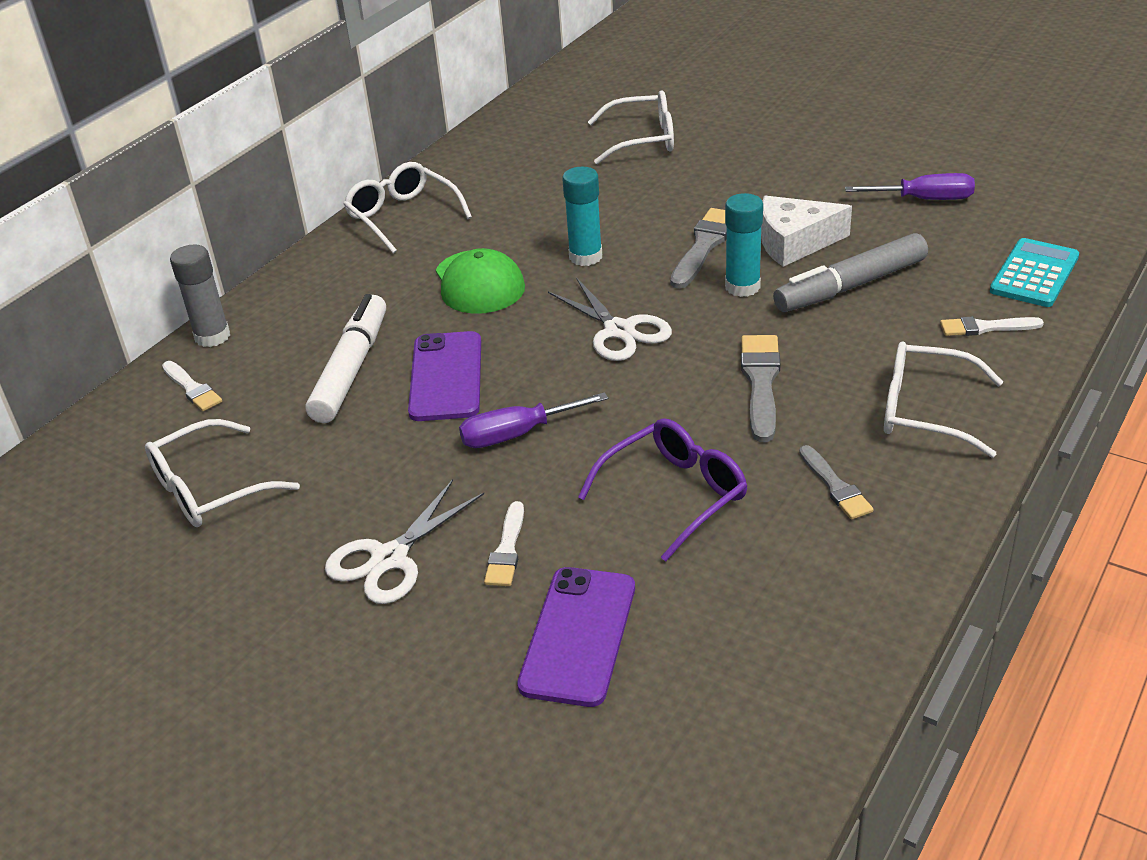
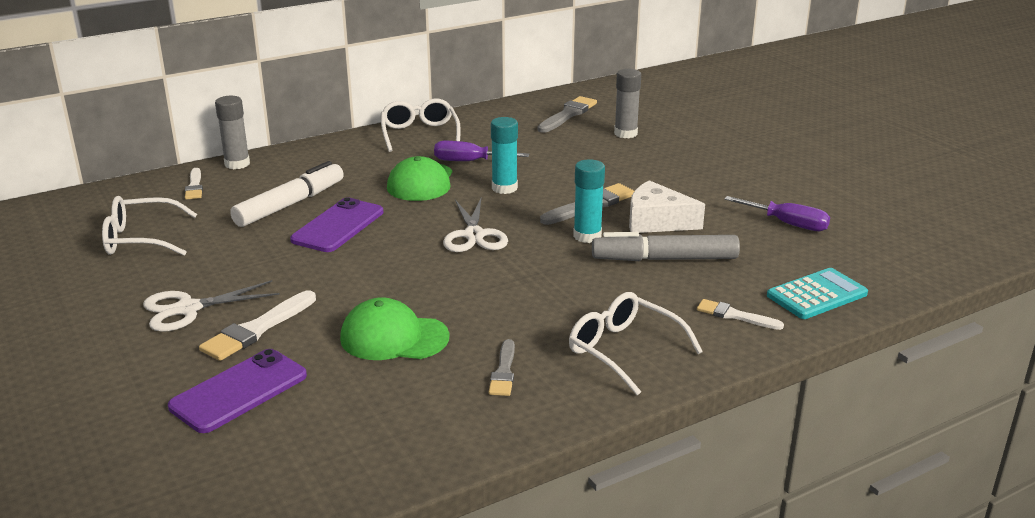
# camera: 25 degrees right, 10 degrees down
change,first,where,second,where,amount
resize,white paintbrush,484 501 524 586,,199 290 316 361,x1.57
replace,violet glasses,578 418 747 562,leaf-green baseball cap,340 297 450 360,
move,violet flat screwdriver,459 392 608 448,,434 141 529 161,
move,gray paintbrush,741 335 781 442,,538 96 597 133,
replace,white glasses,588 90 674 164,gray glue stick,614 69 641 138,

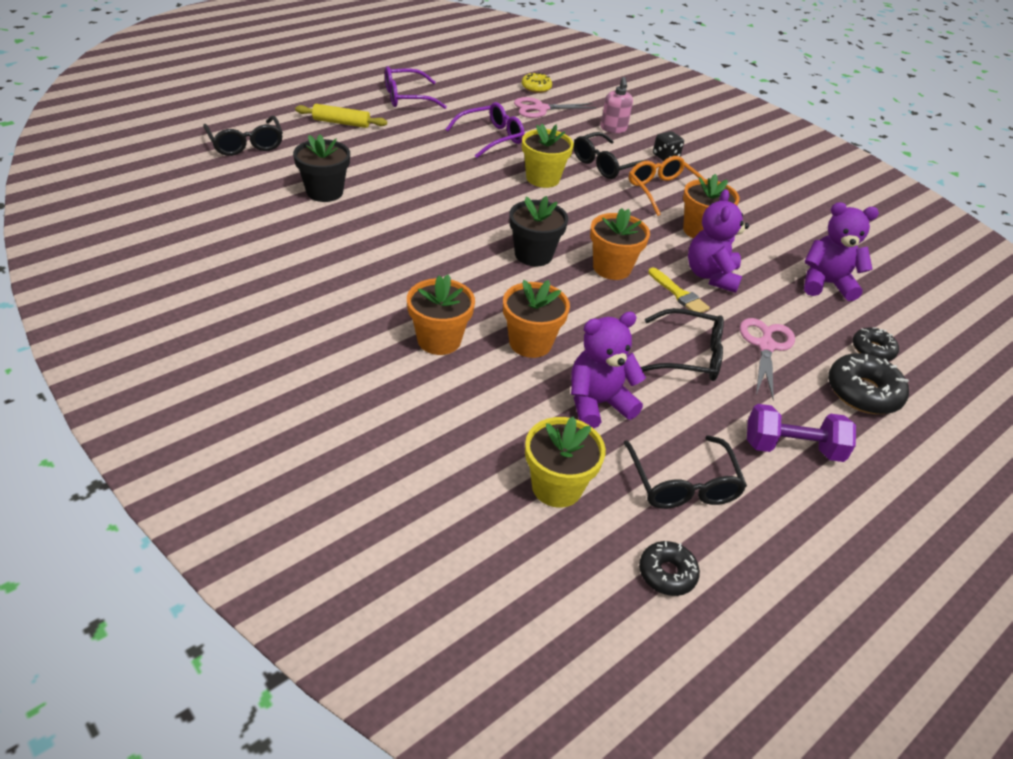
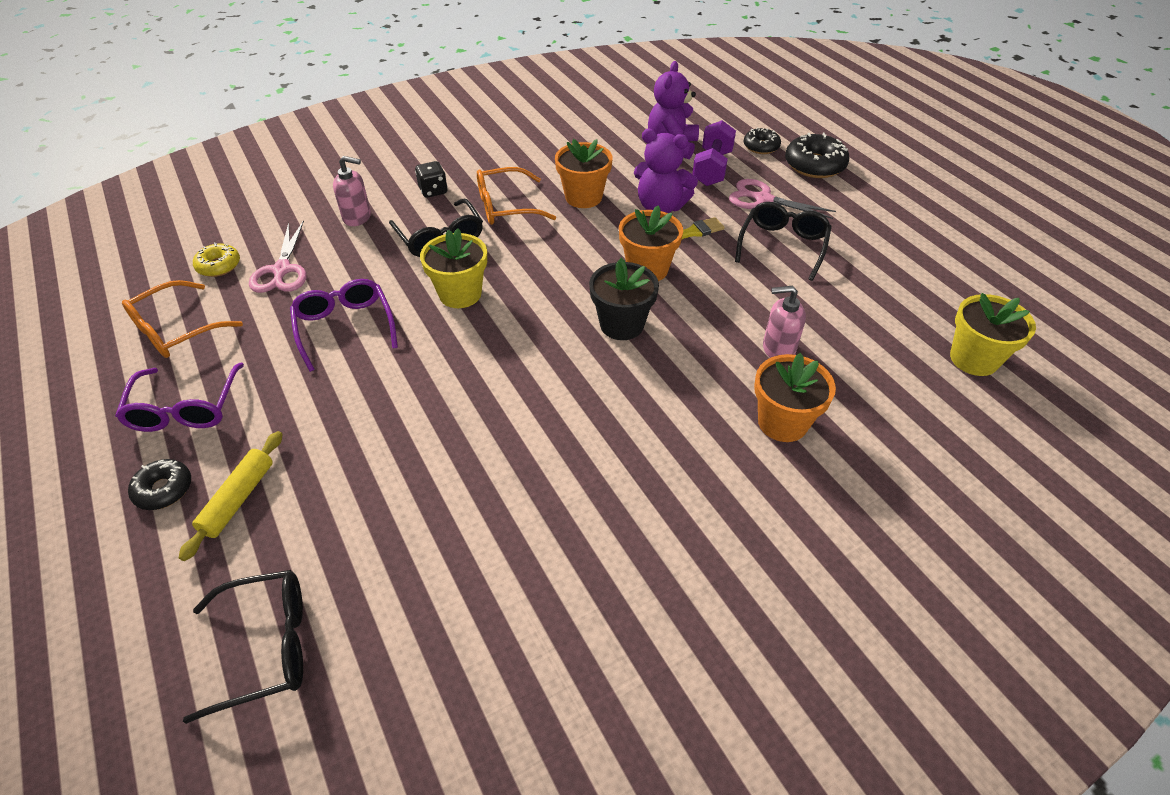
# camera: 75 degrees left, 5 degrees up
change,first,where,second,where,amount
insert,,,bright orange glasses,122 280 243 358,
move,black glazed donut,639 541 700 596,,128 459 191 510,
move,violet dumbbell,747 404 856 462,,692 120 736 186,
replace,bright orange flower pot,503 280 570 358,pink soap dispenser,763 286 806 358,
delete,black flower pot,293 134 350 202,,,
delete,violet teddy,571 312 646 429,,,
delete,black glasses,624 435 747 509,,,

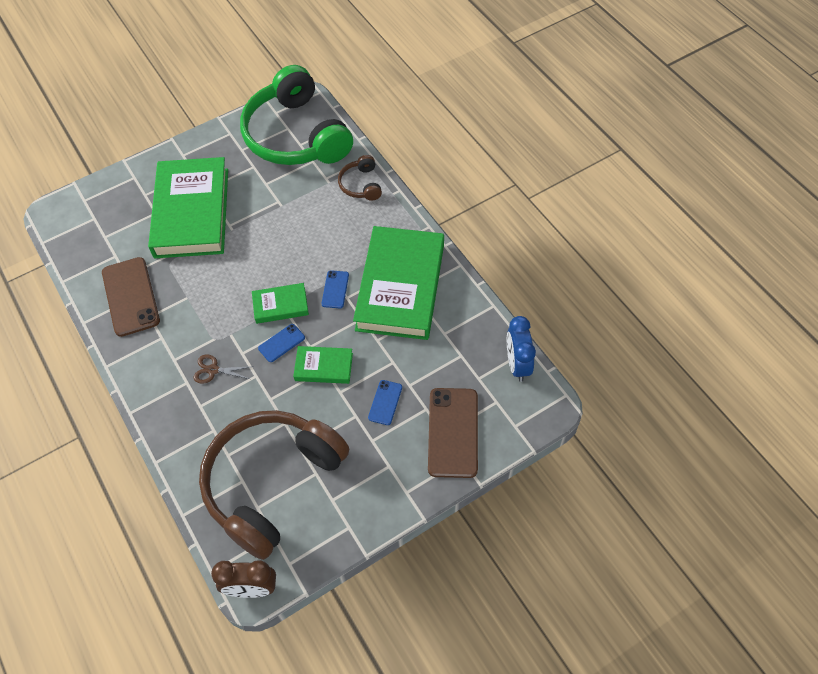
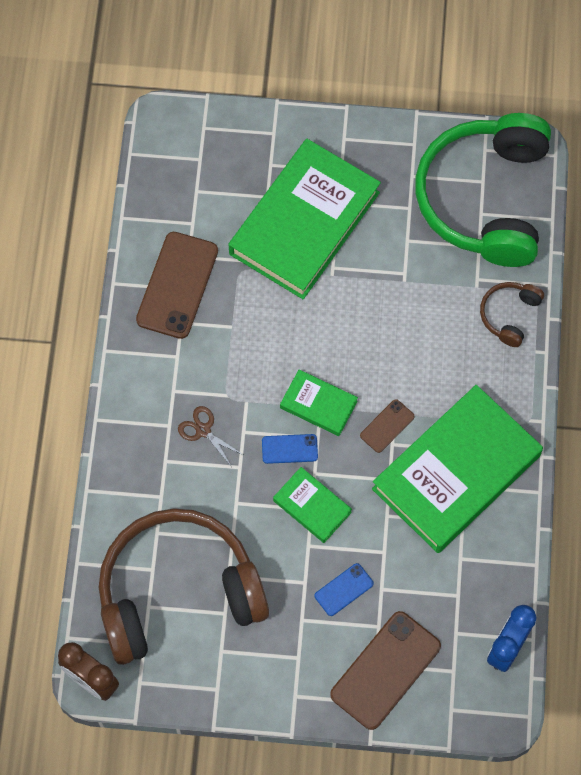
# camera: 35 degrees right, 10 degrees up
change,first,where,second,where,amount
recolor,royal blue mobile phone,322 270 349 308,brown mobile phone,360 399 415 453,

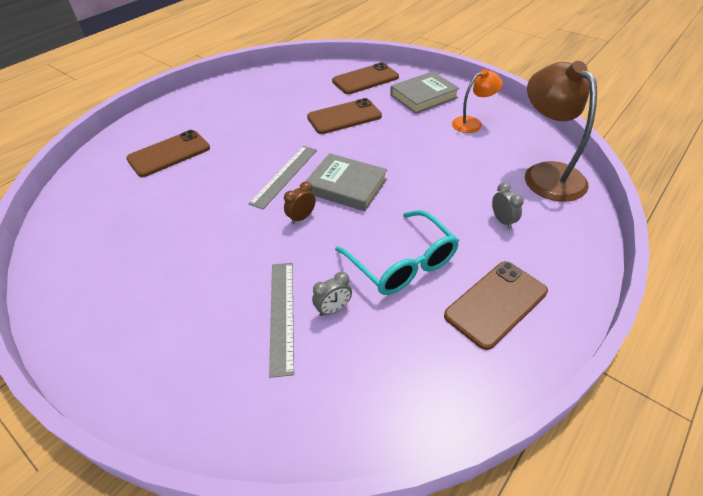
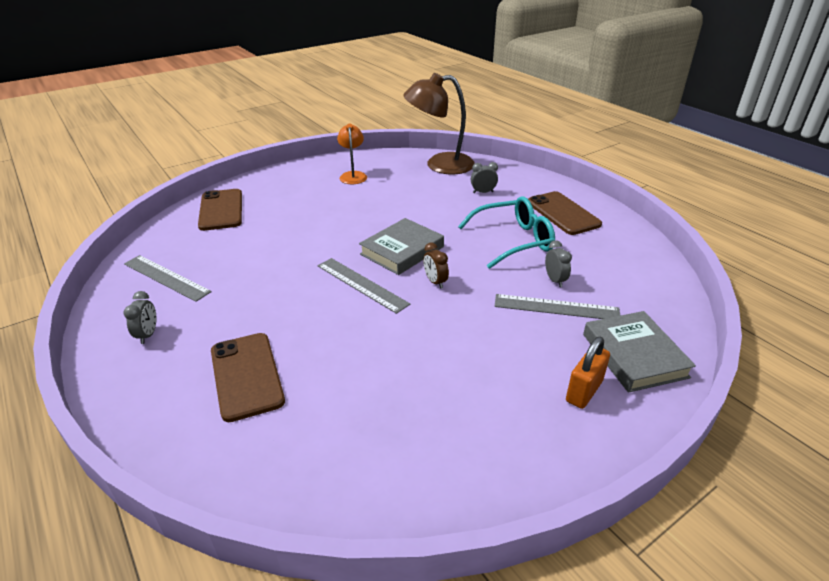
# camera: 75 degrees left, 10 degrees down
change,first,where,second,where,amount
insert,,,gray ruler,124 255 212 302,
insert,,,gray alarm clock,124 291 156 344,
insert,,,bright orange small lock,566 337 610 409,
move,gray hardback,390 71 460 114,,583 311 696 393,
delete,brown mobile phone,307 98 382 134,,,

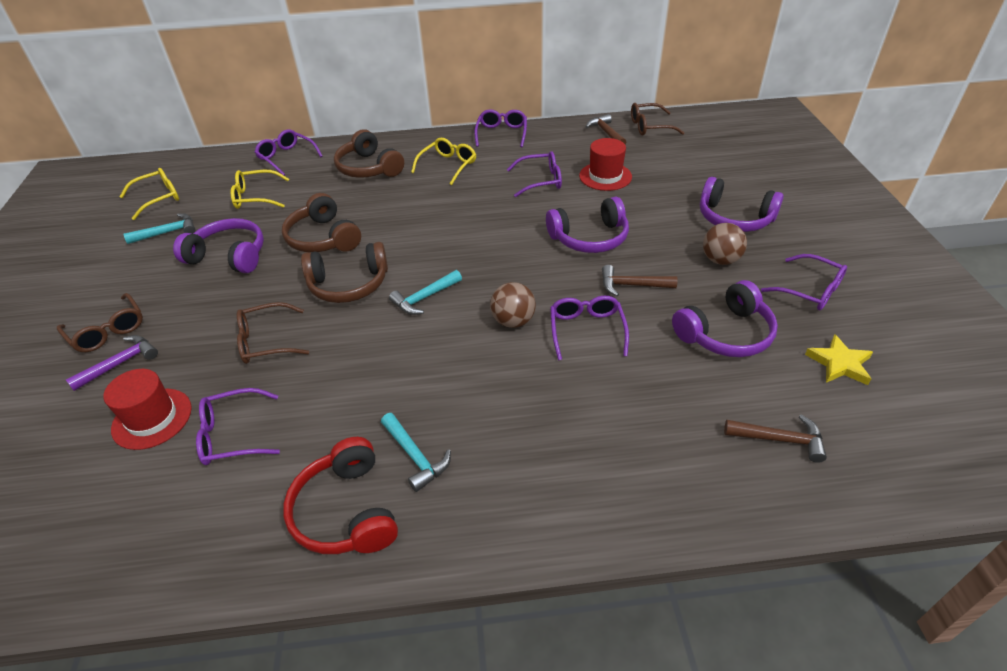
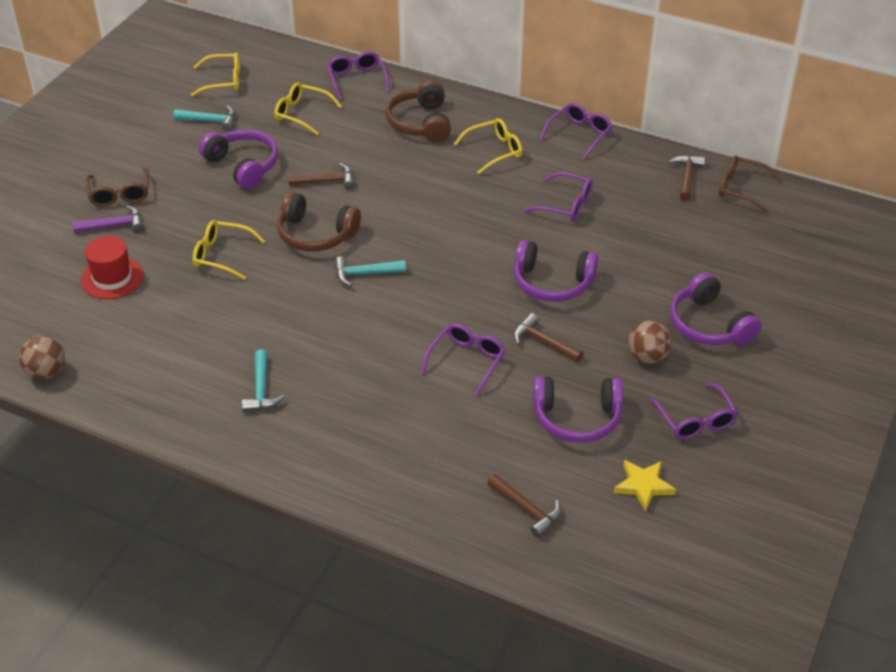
# camera: 30 degrees right, 0 degrees up
change,first,where,second,where,amount
move,brown play ball,490 282 536 328,,19 335 65 379,
recolor,brown glasses,237 302 309 364,golden glasses,193 220 265 280,
replace,brown over-ear headphones,282 193 361 252,brown carpenter's hammer,288 163 355 189,
delete,violet glasses,196 388 280 465,,,
delete,crimson over-ear headphones,283 437 398 554,,,
delete,crimson top hat,579 138 632 191,,,

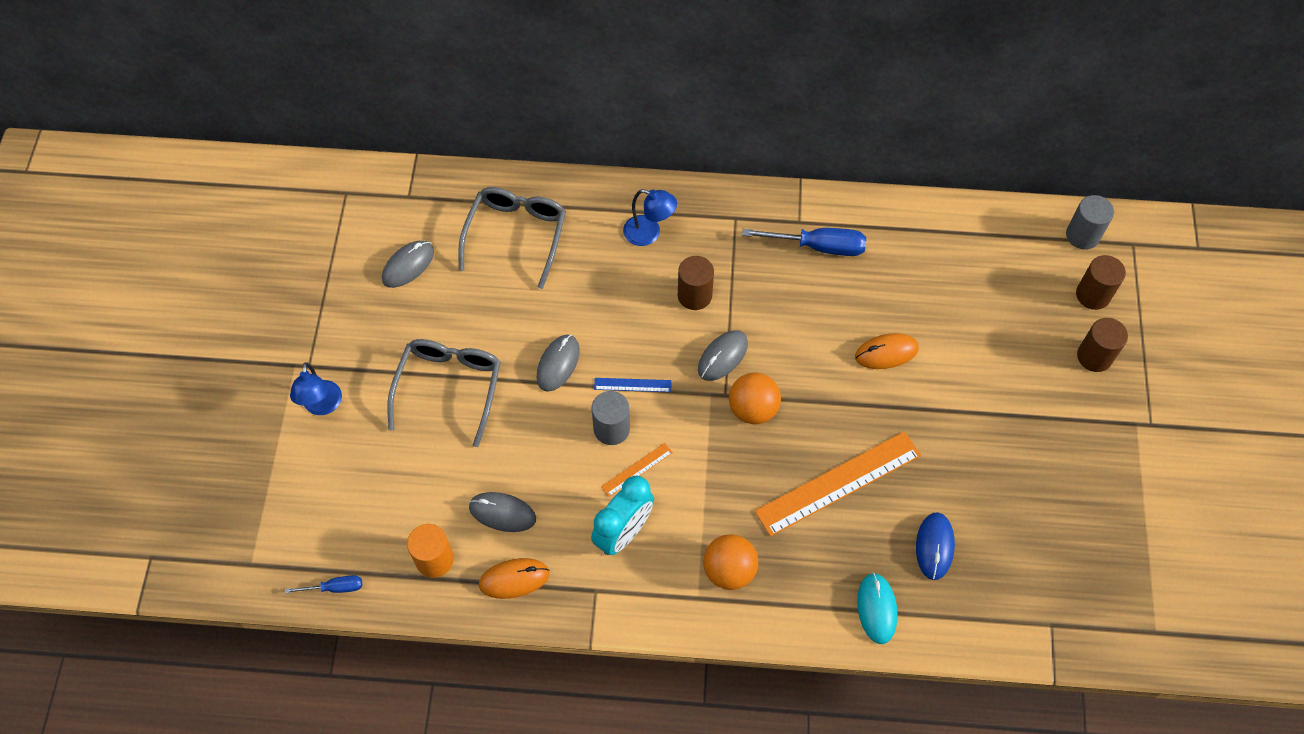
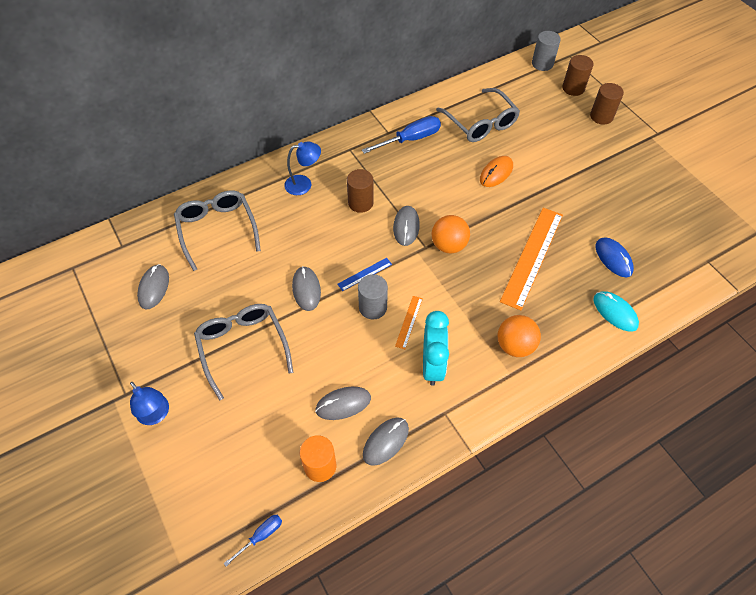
# camera: 35 degrees left, 5 degrees down
change,first,where,second,where,amount
recolor,bright orange mouse,479 558 550 599,gray mouse,363 418 409 466,
insert,,,gray glasses,436 88 520 142,

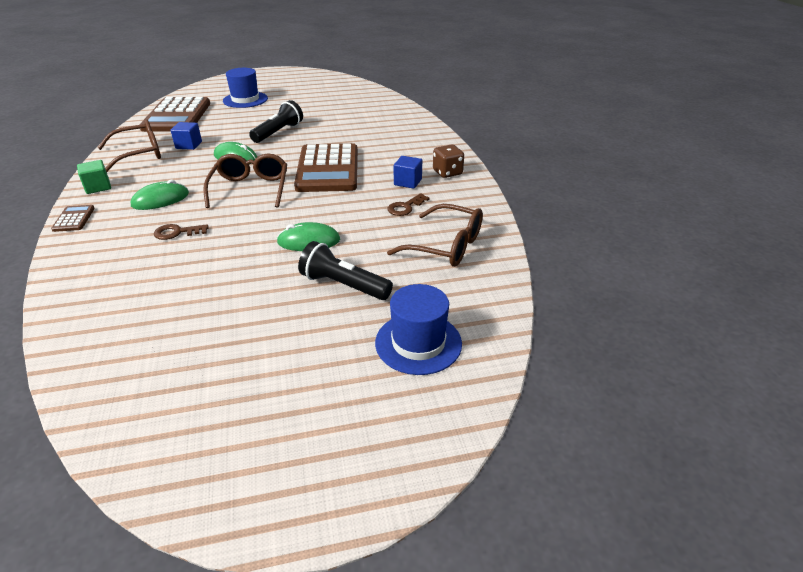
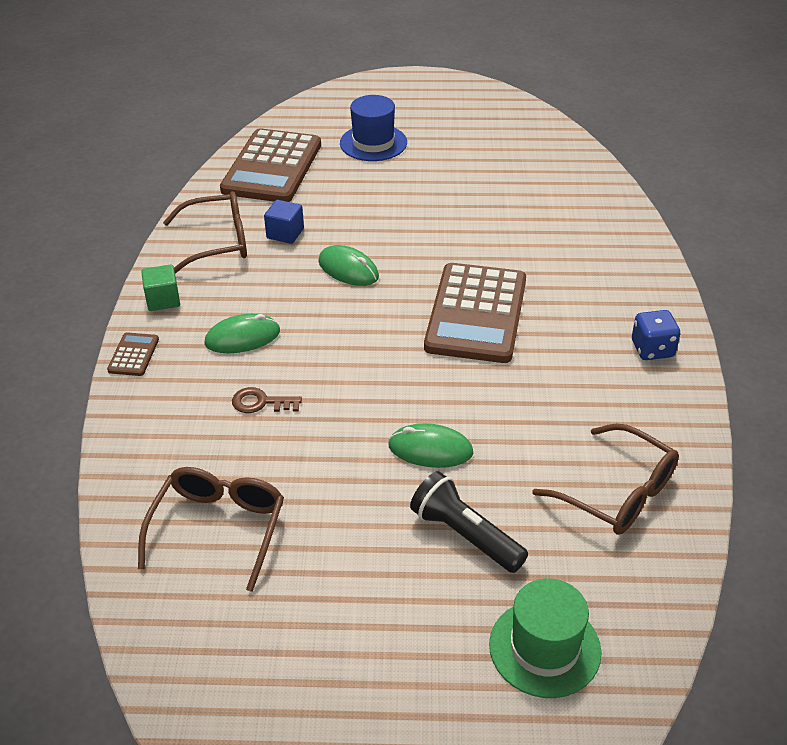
# camera: 15 degrees right, 5 degrees up
change,first,where,second,where,amount
move,brown glasses,203 154 287 208,,138 467 284 592,
recolor,royal blue top hat,375 284 462 375,leaf-green top hat,489 578 602 698,
recolor,brown game die,433 145 464 178,royal blue game die,632 310 680 360,
delete,black torch,249 100 303 143,,,
delete,brown key,387 193 430 216,,,
delete,royal blue block,394 156 422 189,,,

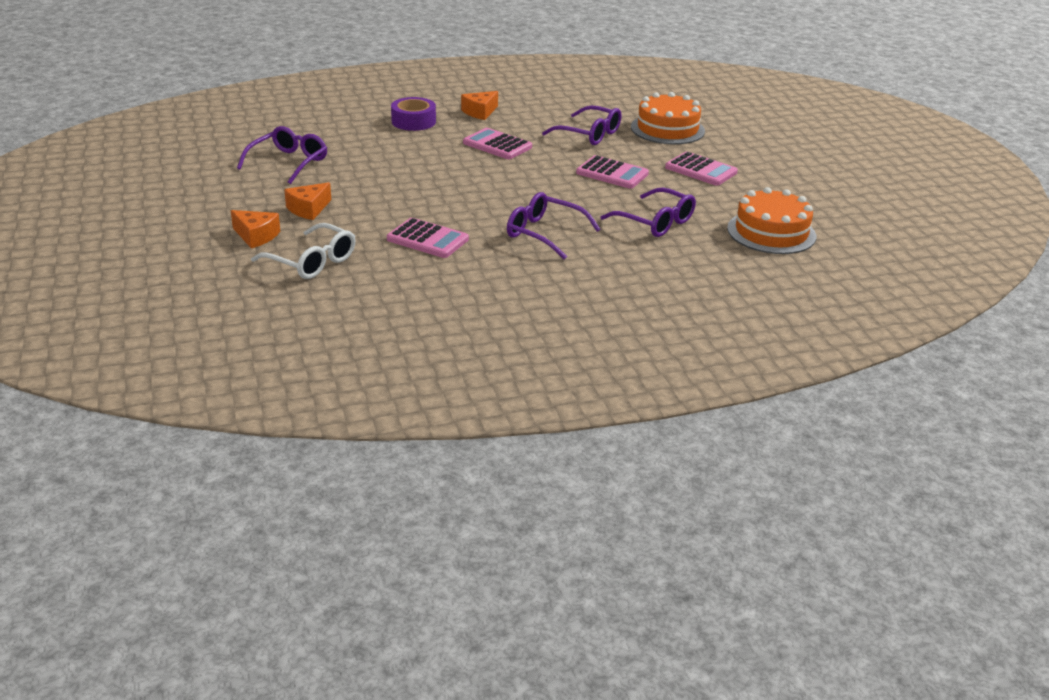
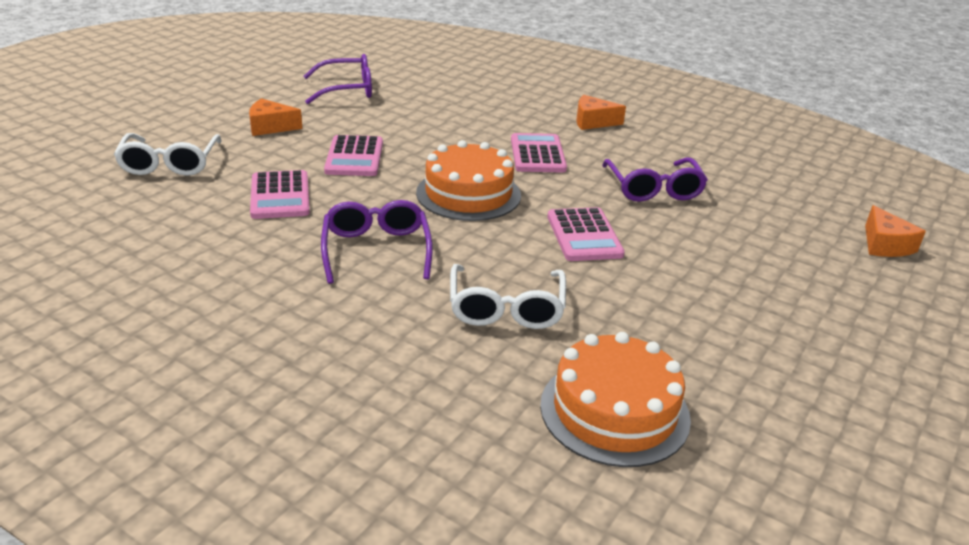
# camera: 50 degrees right, 0 degrees up
change,first,where,second,where,amount
move,pink calculator,665 152 738 186,,324 135 383 176,
move,bright orange gateau,631 92 705 144,,416 140 521 221,
recolor,violet glasses,600 188 696 237,white glasses,450 264 566 329,
move,bright orange cheese,231 210 280 248,,865 205 926 257,
delete,violet roll of tape,391 97 436 131,,,

